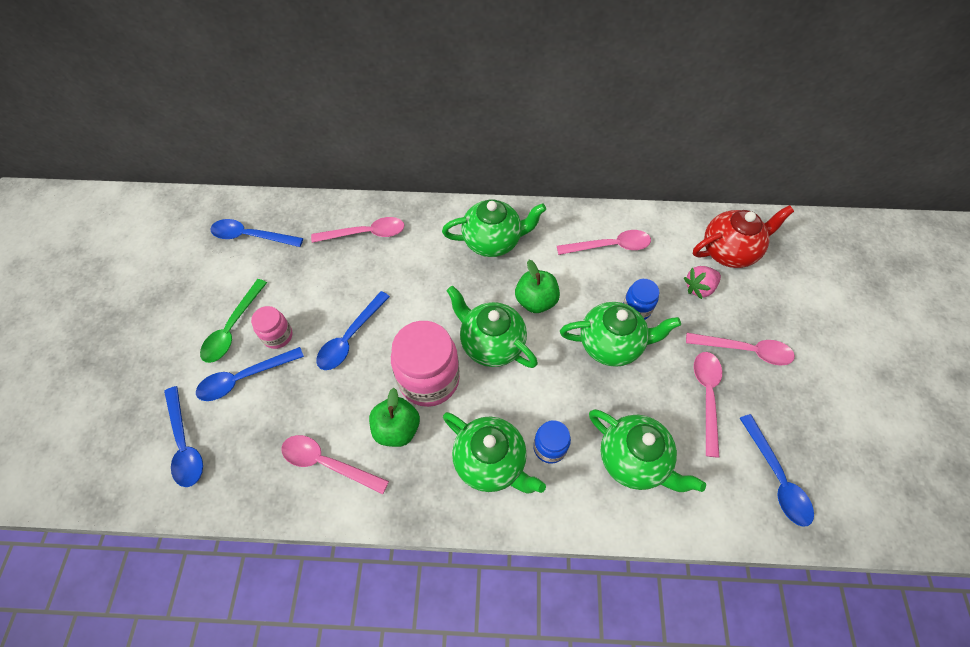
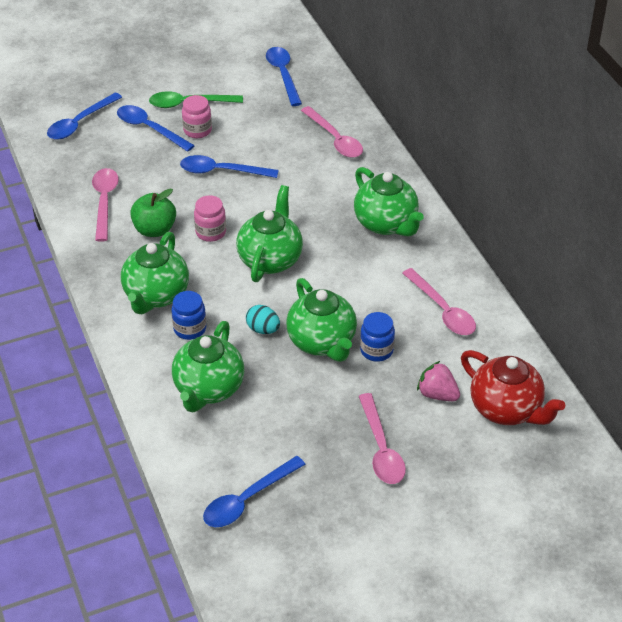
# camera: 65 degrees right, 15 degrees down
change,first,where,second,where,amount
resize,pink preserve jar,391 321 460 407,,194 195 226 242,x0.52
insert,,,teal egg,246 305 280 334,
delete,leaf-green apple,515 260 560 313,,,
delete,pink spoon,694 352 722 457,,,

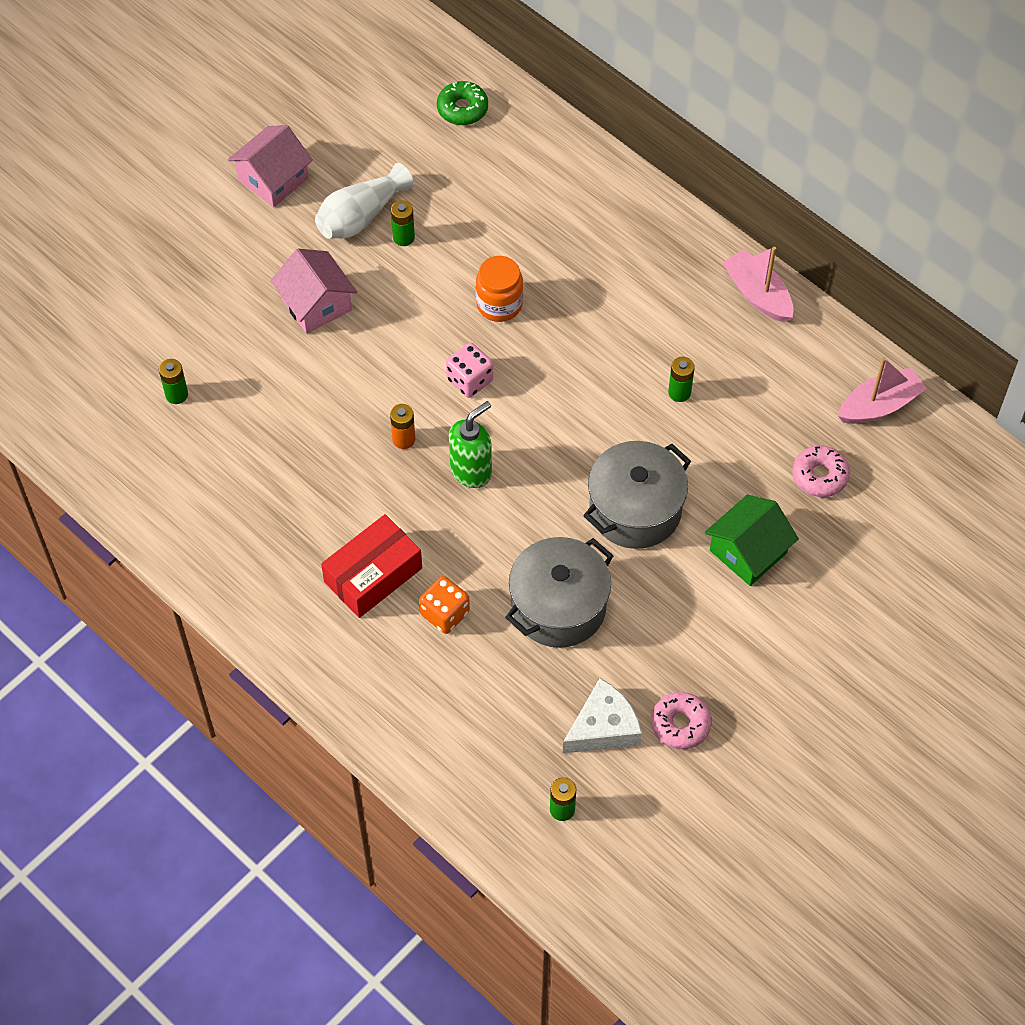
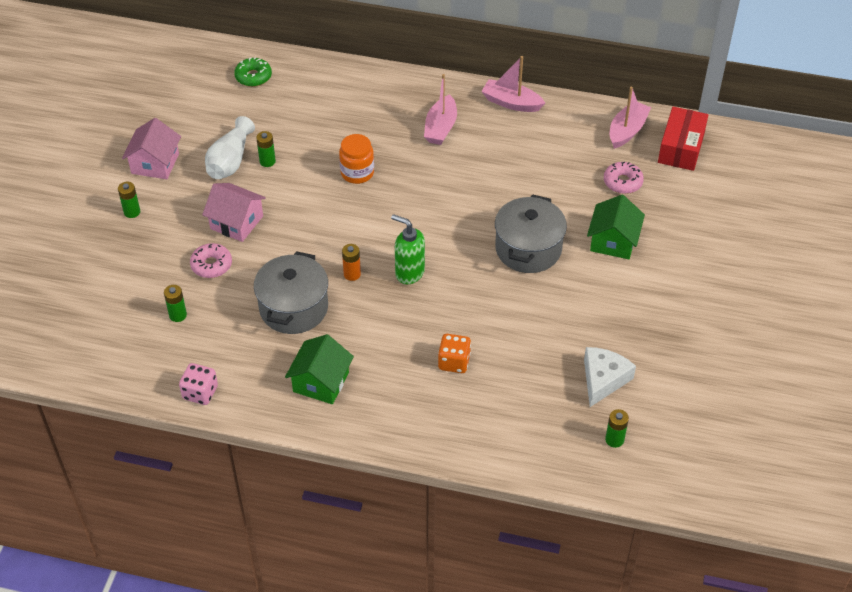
# camera: 30 degrees left, 10 degrees down
change,first,where,second,where,amount
move,leaf-green AA battery,668 357 695 402,,118 182 140 218,
move,pink game die,446 343 493 398,,179 363 218 405,
move,pink glazed donut,651 692 712 749,,190 243 232 278,
move,gray stockpot,505 537 614 648,,254 251 328 334,
insert,,,leaf-green house,285 334 354 404,
rotate,leaf-green soap dispenser,449 401 492 488,,391 214 425 284,75 degrees counterclockwise
insert,,,pink boat,424 74 457 145,
move,crimson parcel,321 514 422 618,,658 107 708 171,

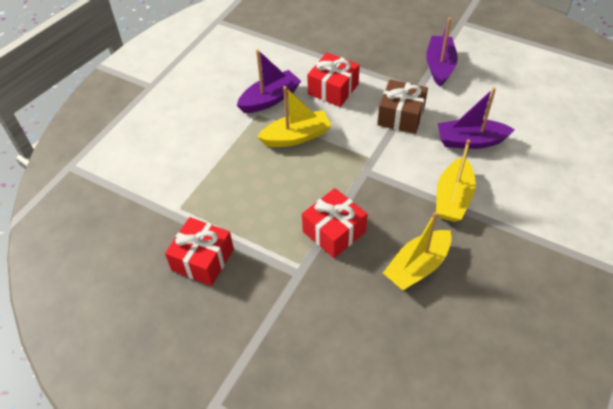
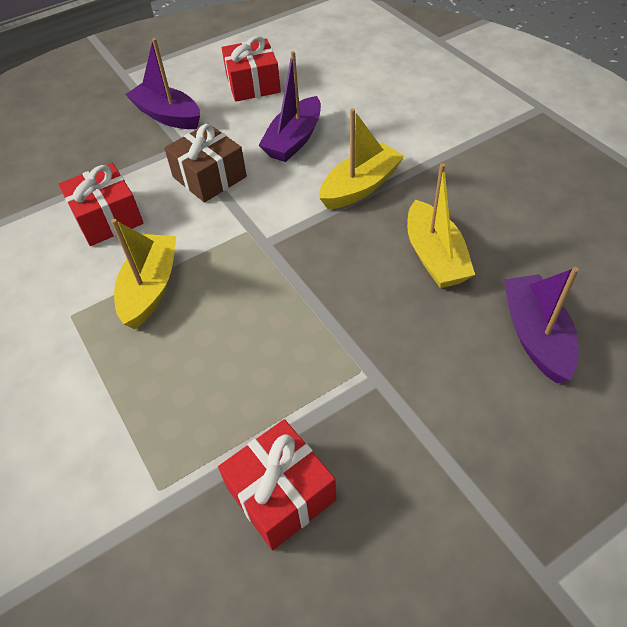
# camera: 60 degrees left, 0 degrees up
change,first,where,second,where,amount
move,crimson wrapped gift,302 188 368 258,,222 36 281 102,
rotate,golden boat,436 139 476 222,,320 108 404 209,90 degrees counterclockwise
move,violet boat,237 49 301 113,,504 267 579 383,

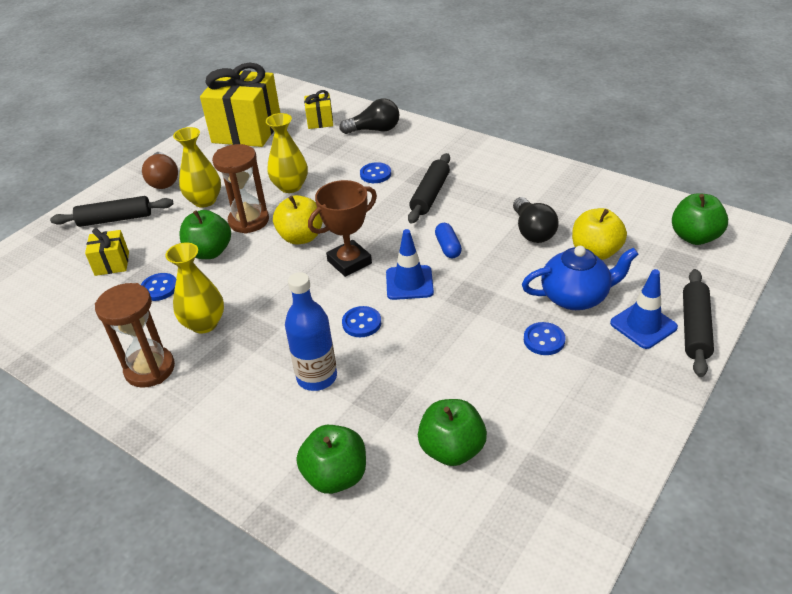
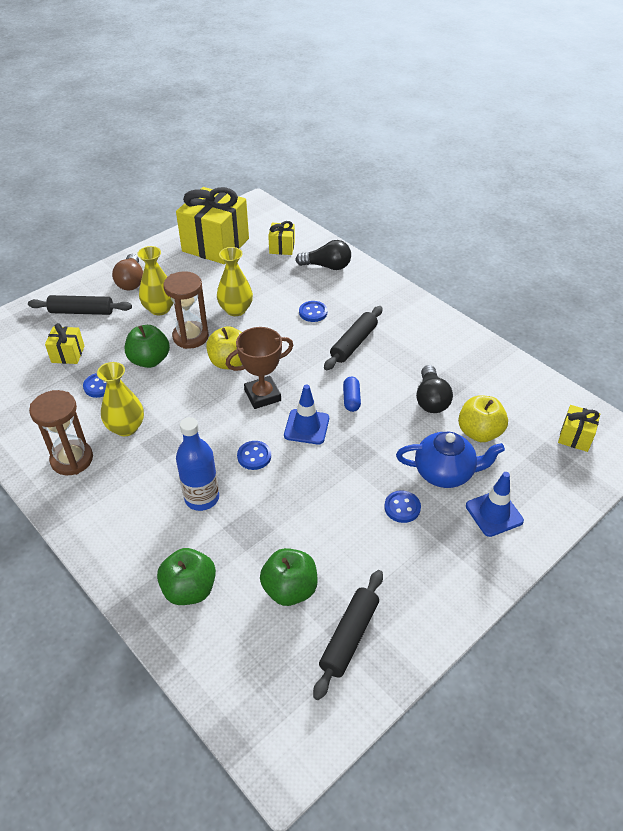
# camera: 10 degrees right, 5 degrees up
change,first,where,second,where,amount
move,black rolling pin,683 269 714 377,,313 570 383 700,
replace,leaf-green apple,672 193 728 245,golden wrapped gift,558 405 600 452,

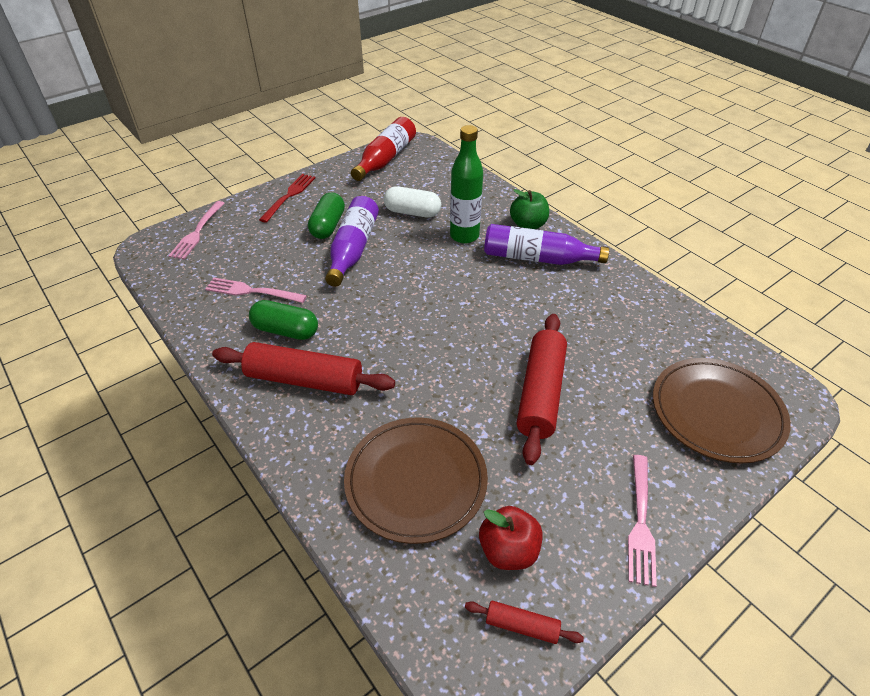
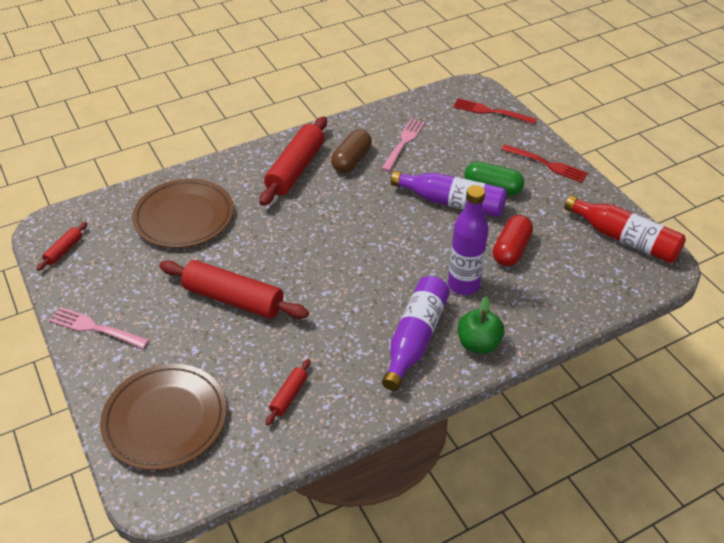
# camera: 100 degrees right, 0 degrees up
change,first,where,second,where,amount
insert,,,crimson rolling pin,266 359 310 426,
recolor,leaf-green pill,249 300 318 340,brown pill,331 129 372 173,
recolor,leaf-green bottle,450 125 483 244,violet bottle,448 185 489 295,
recolor,pink table fork,169 201 225 259,crimson table fork,453 98 537 124,
recolor,white pill,384 186 441 218,crimson pill,493 215 533 266,
delete,crimson apple,479 506 543 570,,,

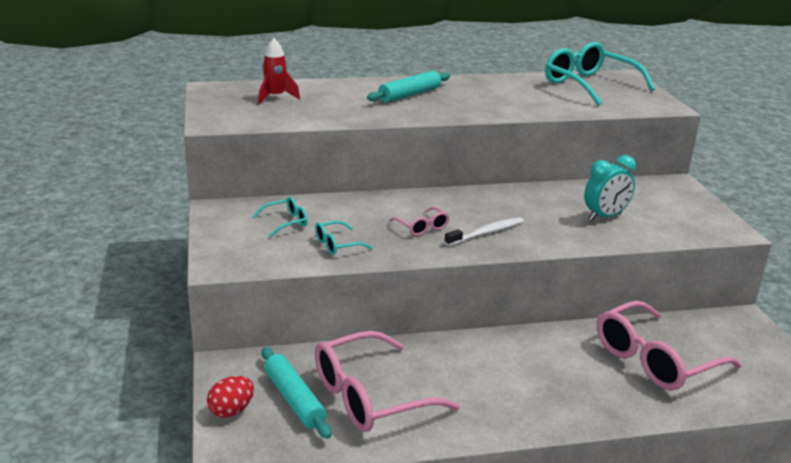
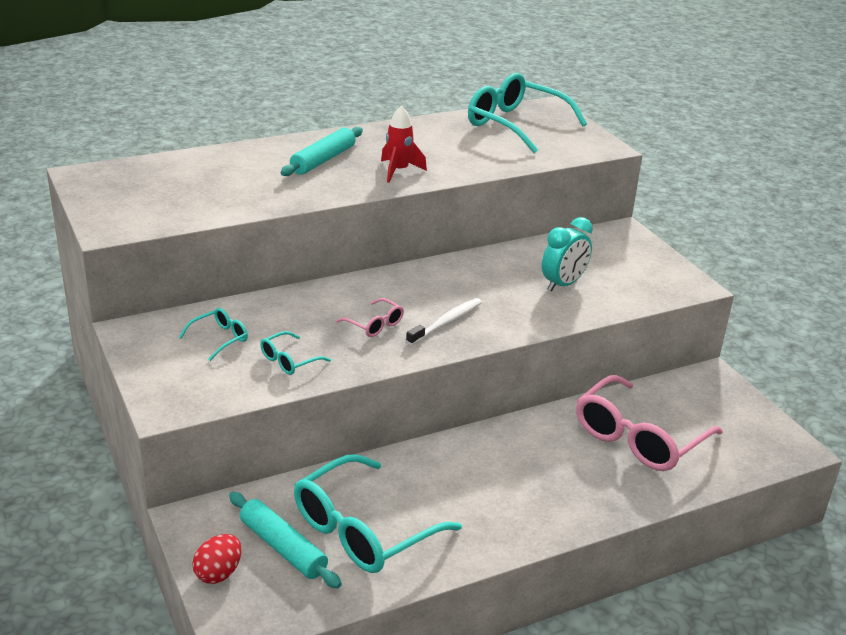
# camera: 15 degrees left, 5 degrees up
change,first,where,second,where,amount
recolor,pink glasses,315 331 460 432,teal glasses,294 454 462 573,
move,crimson toy rocket,258 38 300 104,,381 105 427 183,

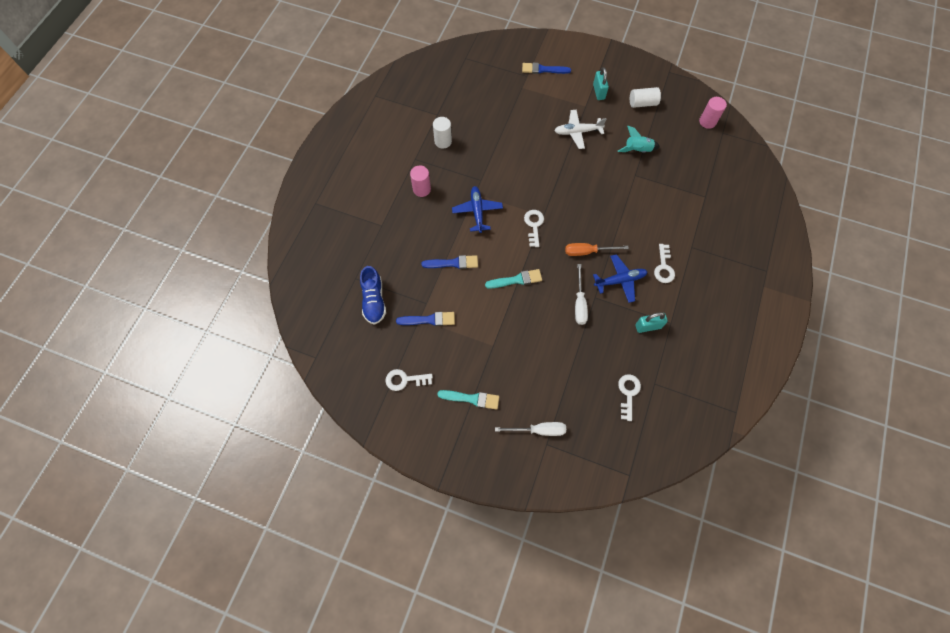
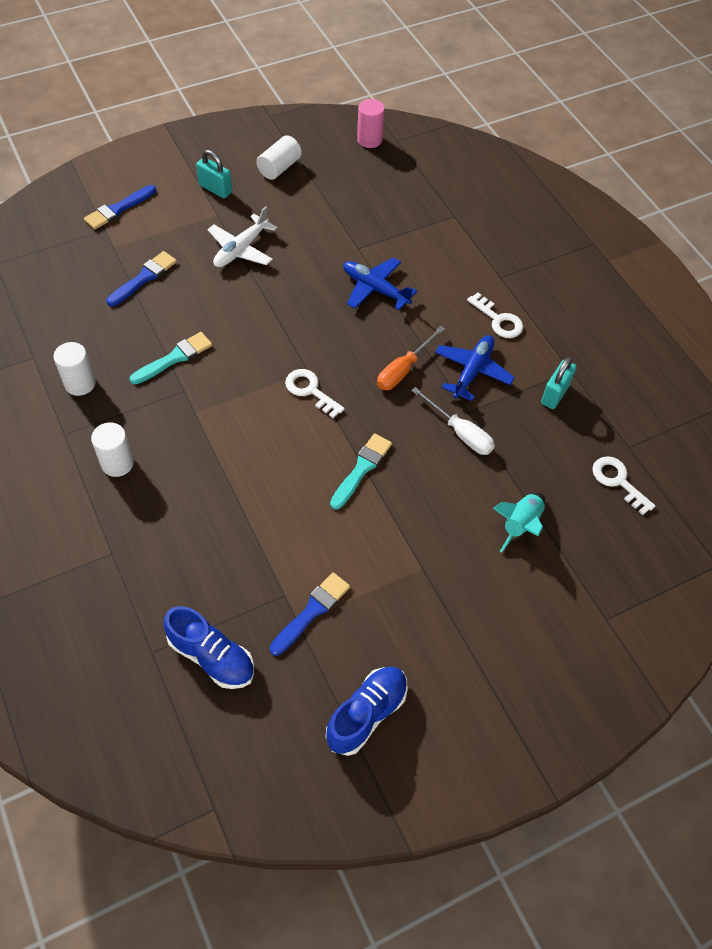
# camera: 50 degrees left, 10 degrees down
change,first,where,second,where,amount
recolor,pink cylinder,410 166 431 197,white cylinder,91 422 134 477,
move,royal blue paintbrush,421 255 478 269,,106 251 177 306,
move,teal paintbrush,437 390 499 410,,130 332 212 384,
replace,white key,385 369 433 391,royal blue lace-up shoe,326 667 408 756,
move,royal blue plane,452 186 503 233,,343 257 417 310,
move,teal toy rocket,618 126 660 153,,493 492 545 553,
delete,white flat screwdriver,495 422 566 436,,,

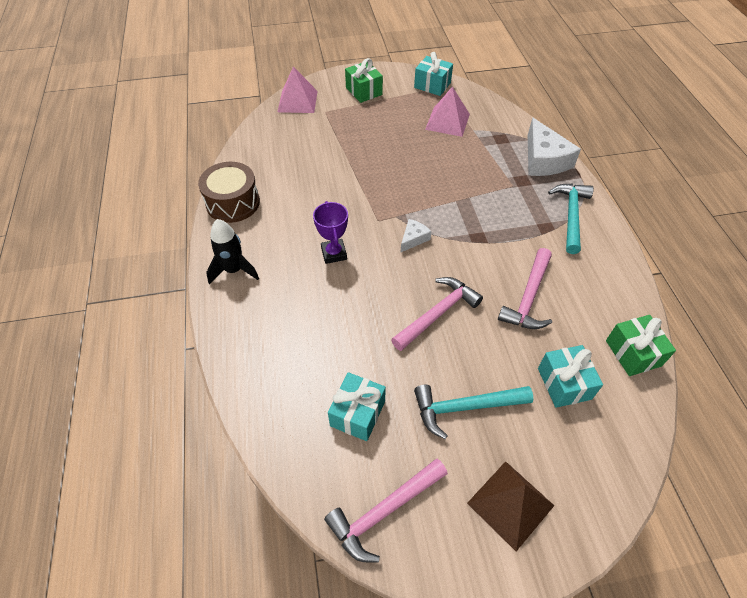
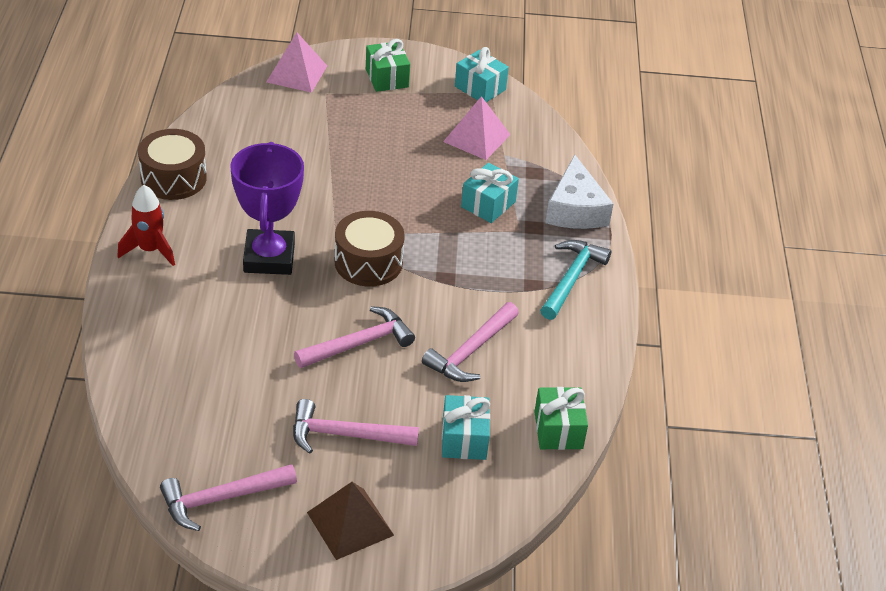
# camera: 10 degrees right, 10 degrees down
change,first,where,second,where,amount
recolor,black toy rocket,206 219 259 285,crimson toy rocket,117 185 175 266,
resize,violet award cup,313 201 348 264,,231 142 304 275,x1.79
recolor,teal carpenter's hammer,414 385 533 439,pink carpenter's hammer,293 399 419 454,
replace,white cheese,401 219 432 252,brown snare drum,335 211 405 286,
move,teal wrapped gift,328 372 386 441,,461 163 519 223,

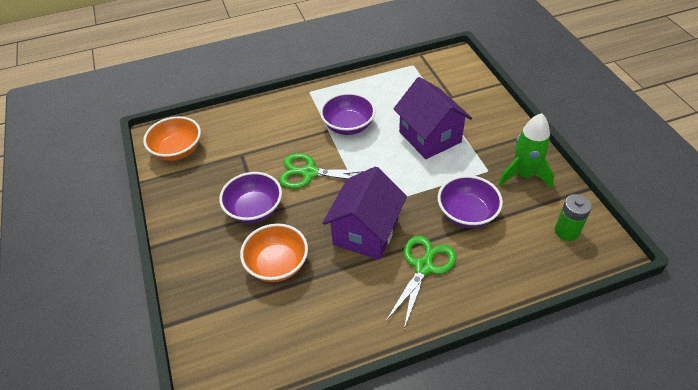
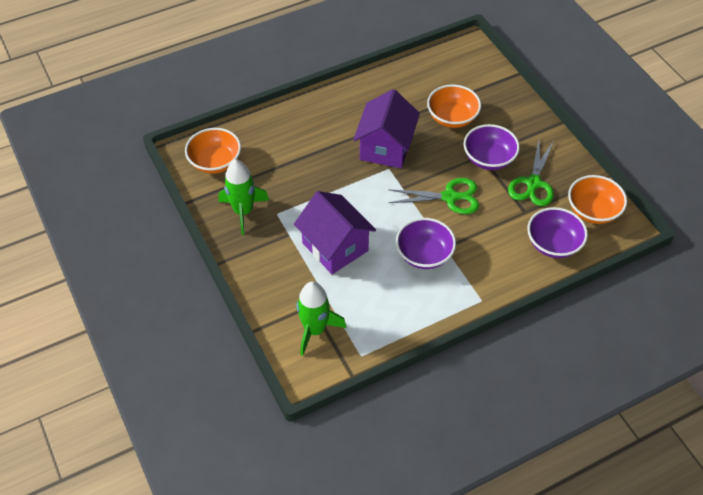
# camera: 170 degrees right, 5 degrees up
change,first,where,second,where,amount
replace,leaf-green AA battery,555 194 592 241,bright orange serving bowl,185 128 241 174,
insert,,,leaf-green toy rocket,296 281 346 356,
move,leaf-green shears,386 236 457 329,,508 140 554 206,
move,violet serving bowl,438 175 503 228,,527 207 588 258,

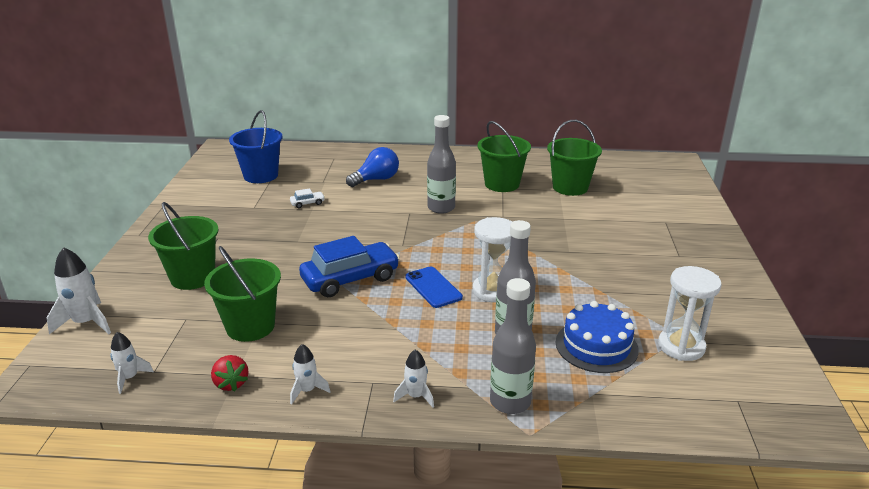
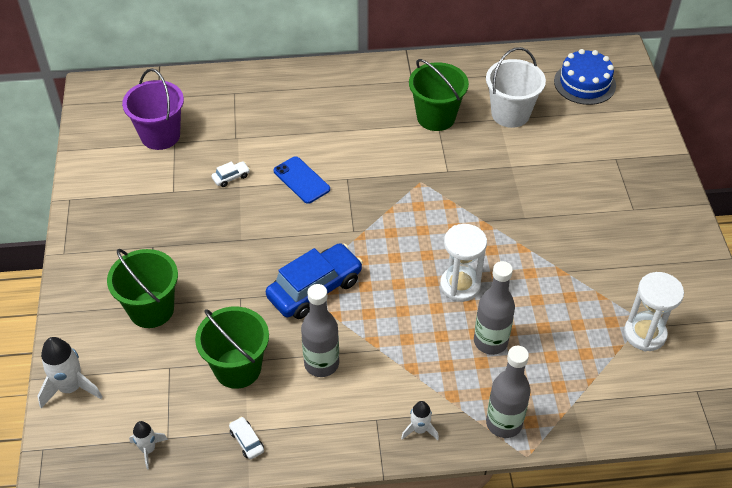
# camera: 10 degrees left, 20 degrees up
change,first,where,second,where,amount
recolor,royal blue sand bucket,229 110 283 183,violet sand bucket,122 68 184 150,
replace,crimson berry,211 355 248 391,white automobile,229 416 264 459,
move,royal blue mobile phone,405 266 463 308,,273 156 330 204,
move,gray bottle,427 115 456 214,,301 284 339 377,
recolor,leaf-green sand bucket,547 120 602 196,white sand bucket,486 47 546 128,
move,royal blue gateau,556 301 639 373,,554 49 616 105,
delete,white toy rocket,290 344 331 404,,,
delete,royal blue bulb,346 147 399 187,,,

